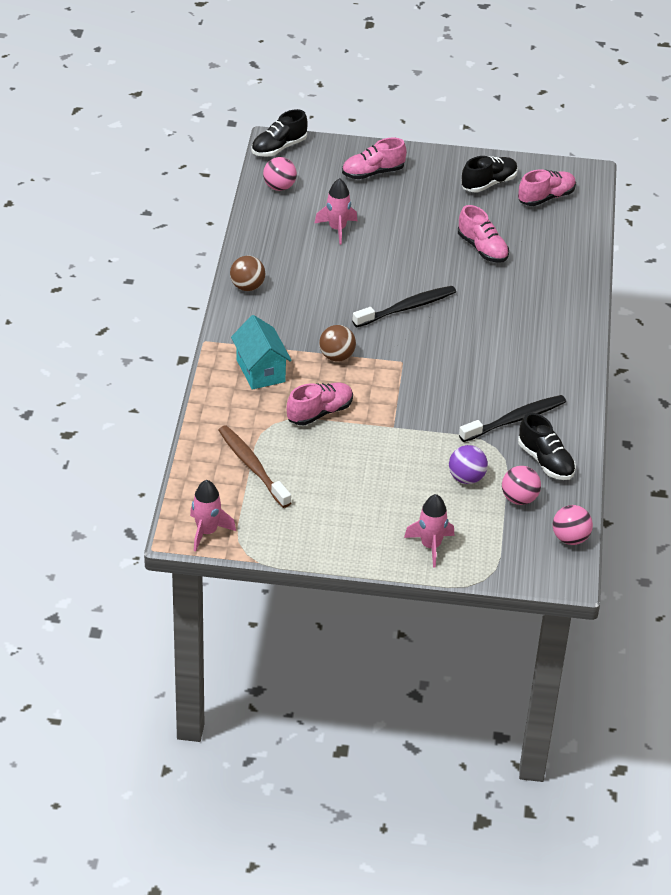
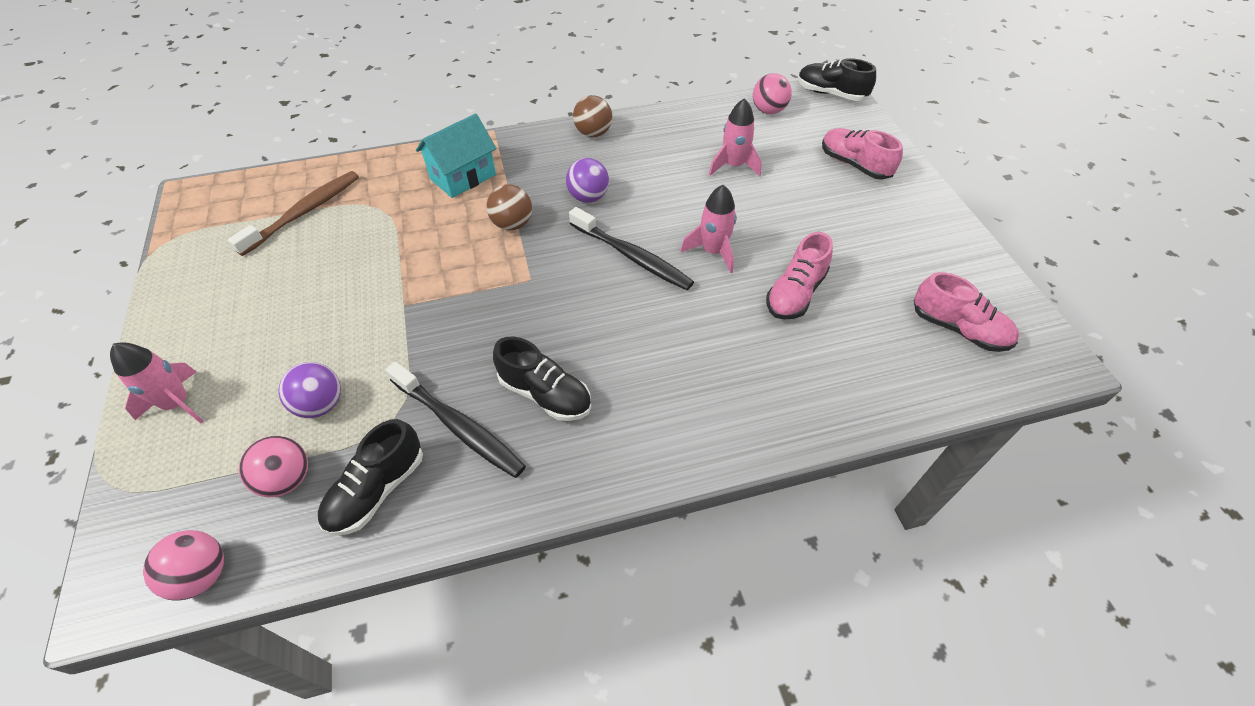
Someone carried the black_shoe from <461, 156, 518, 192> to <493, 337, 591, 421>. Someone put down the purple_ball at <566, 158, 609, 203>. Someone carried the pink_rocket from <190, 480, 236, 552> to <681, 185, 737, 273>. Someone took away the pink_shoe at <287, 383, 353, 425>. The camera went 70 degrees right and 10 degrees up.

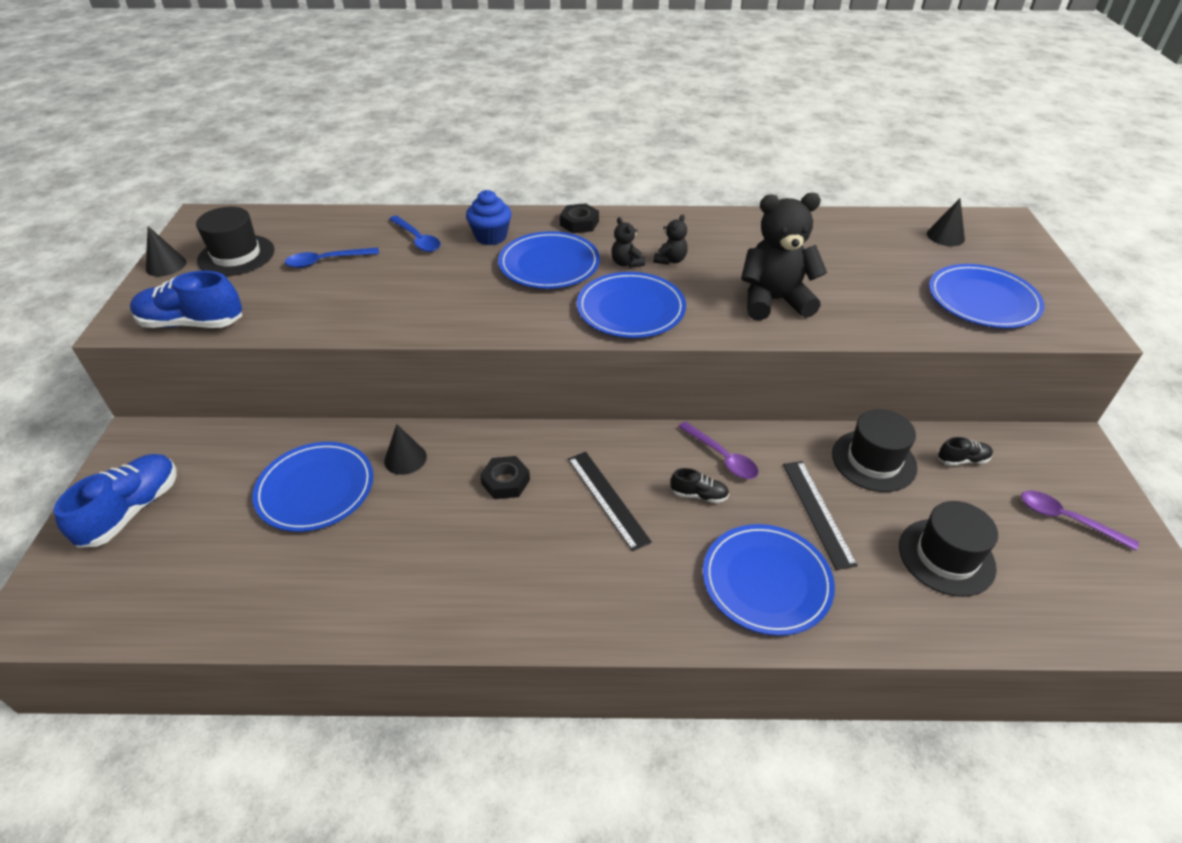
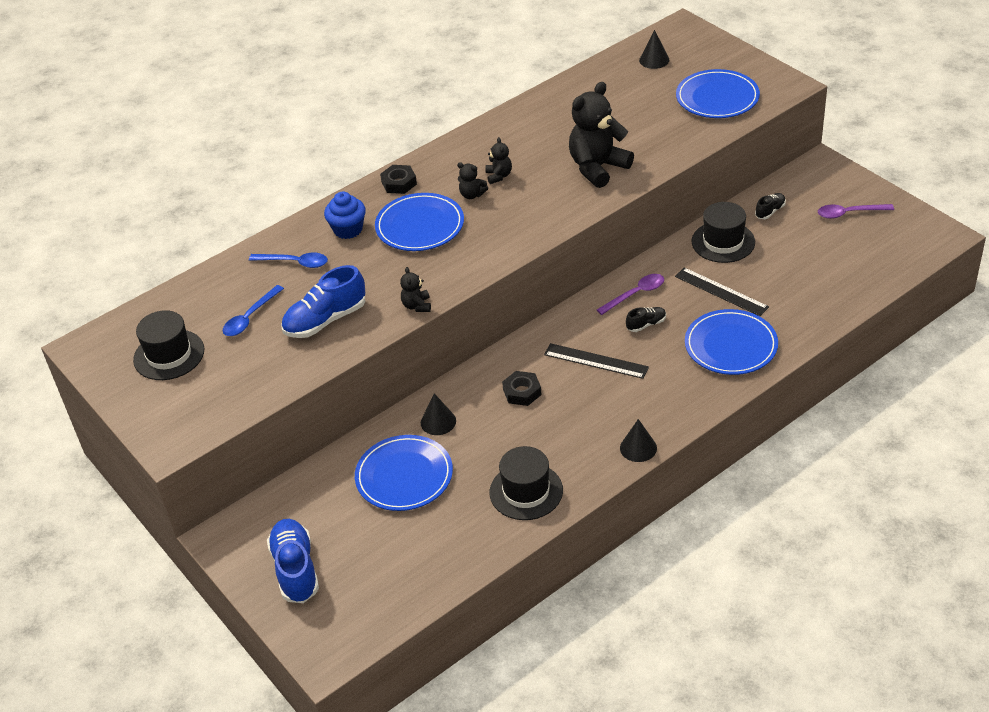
Someone carried the blue_shoe from <130, 271, 242, 328> to <281, 265, 366, 338>. Someone put down the black_teddy_bear at <400, 267, 431, 312>. Someone carried the black_hat from <899, 501, 998, 597> to <490, 446, 563, 520>. Someone rotated the purple_spoon at <678, 421, 759, 479> by 45 degrees counterclockwise. Someone carried the black_cone from <146, 226, 186, 276> to <620, 419, 657, 462>. Someone took away the blue_plate at <577, 272, 686, 338>. The camera went 35 degrees left and 0 degrees up.

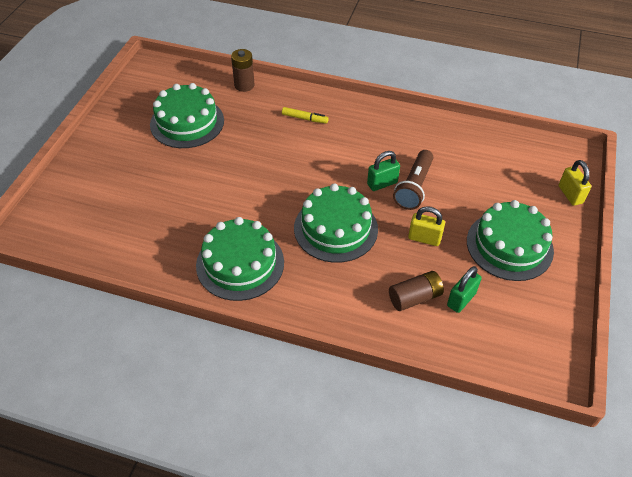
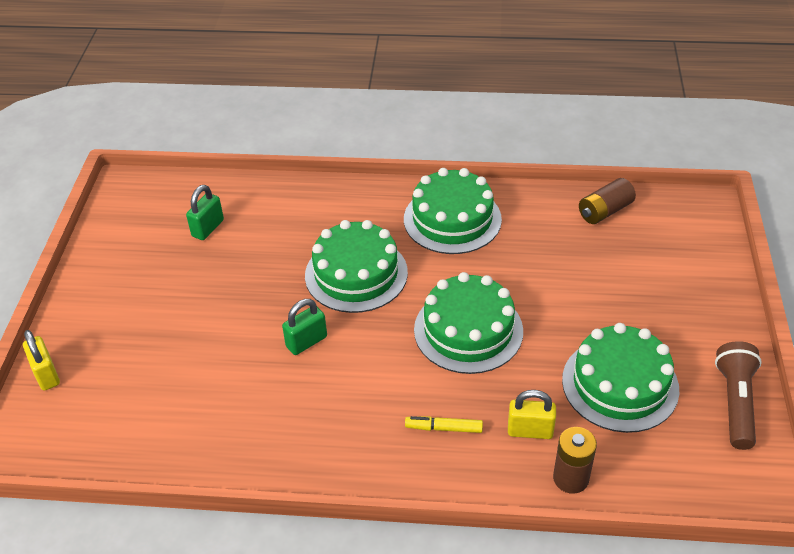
Someone carried the green_cake from <467, 200, 554, 281> to <414, 272, 523, 374>. Someone carried the yellow_padlock from <408, 206, 445, 246> to <508, 390, 556, 439>. Someone carried the brown_battery from <389, 271, 444, 311> to <579, 178, 636, 224>. Someone carried the brown_flashlight from <393, 150, 433, 210> to <715, 341, 762, 450>. The camera went 170 degrees right and 5 degrees down.

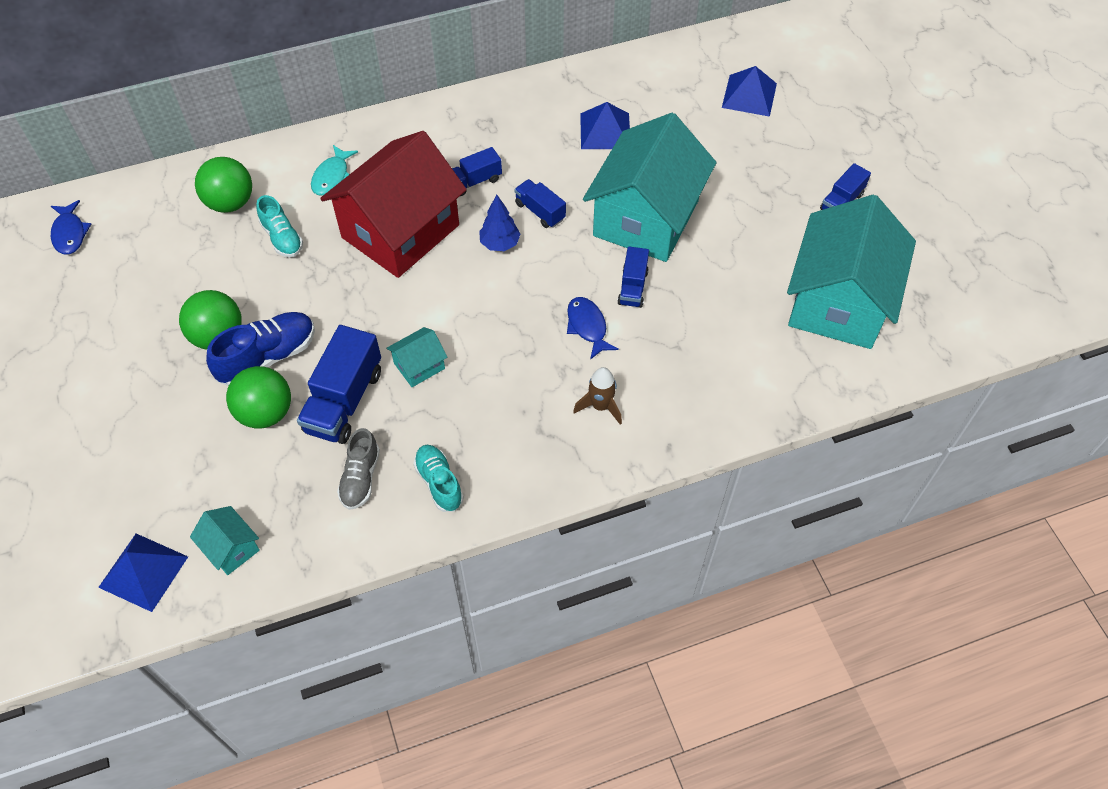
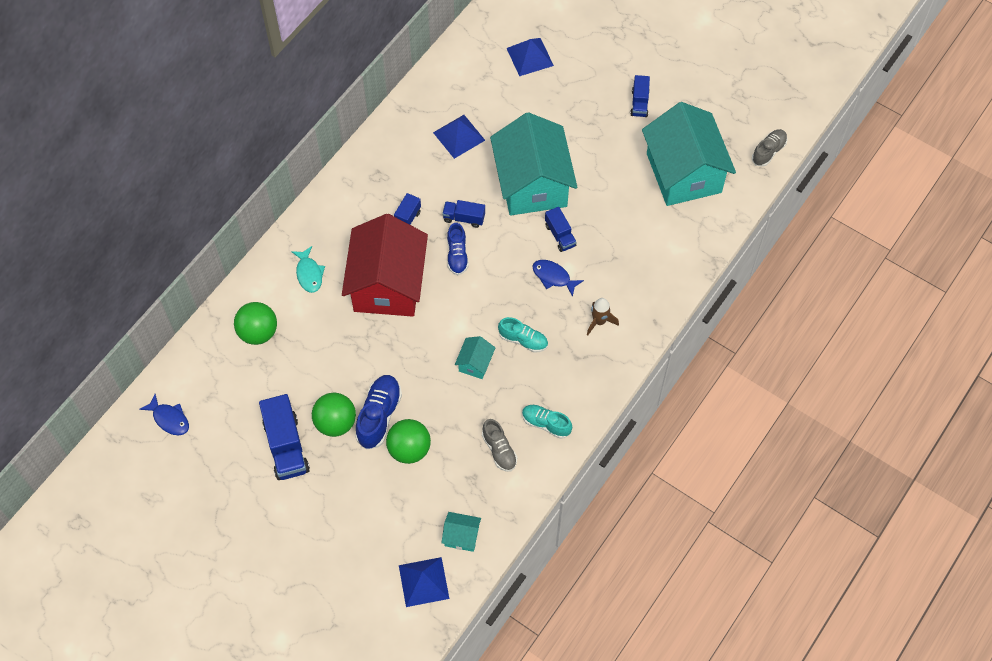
Someone carried the blue_truck from <297, 325, 381, 444> to <259, 394, 310, 480>. Someone swapped the blue_tree at <479, 195, 521, 251> for the blue_shoe at <447, 223, 469, 275>. Someone carried the turquoise_shoe from <256, 195, 303, 257> to <498, 317, 548, 353>. Someone put down the grey_shoe at <752, 129, 787, 167>. The camera went 35 degrees left and 5 degrees up.

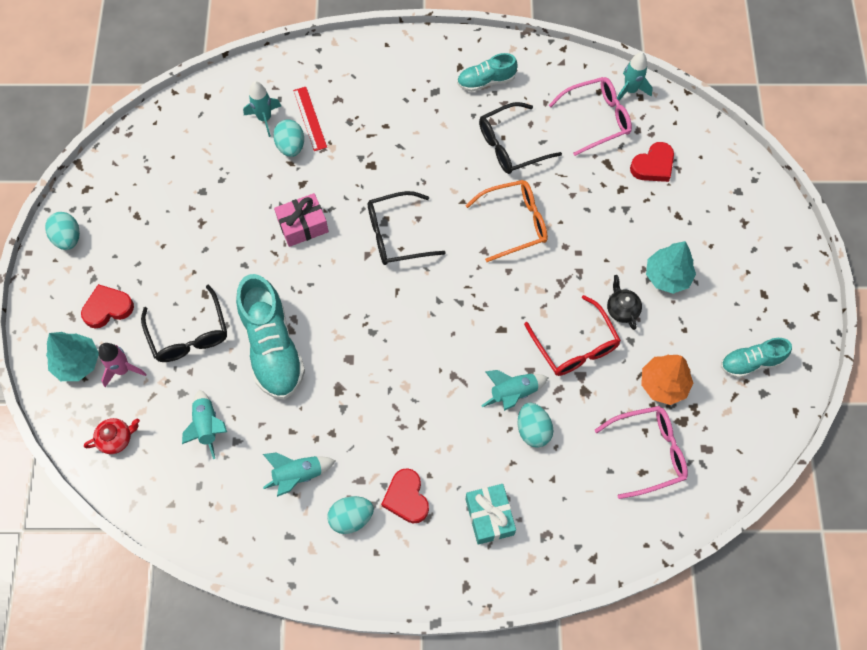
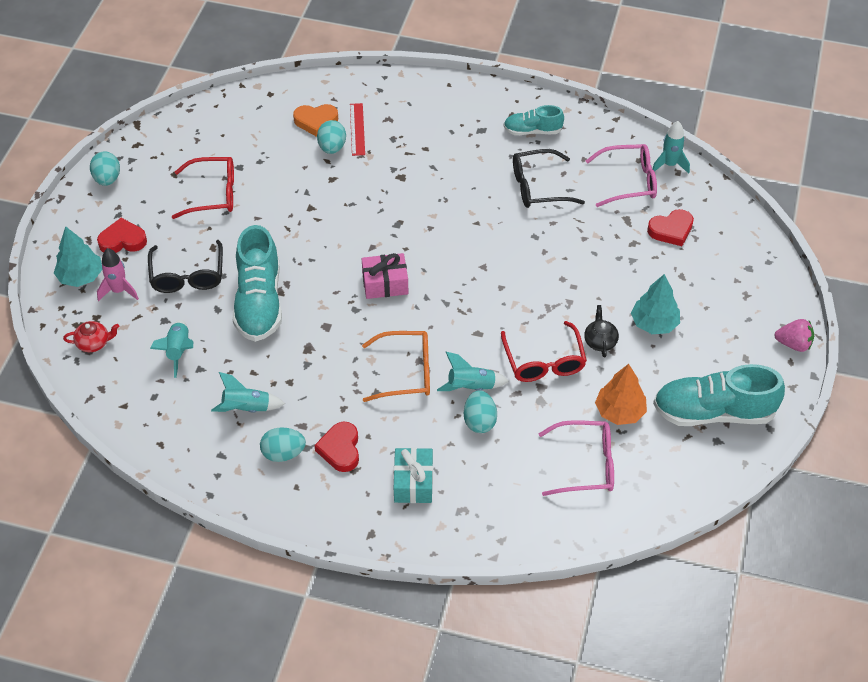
Someone put down the red_glasses at <172, 157, 234, 219>. Someone swapped the turquoise_rocket at <243, 81, 281, 137> for the orange_heart at <293, 104, 338, 137>. Someone carried the pink_gift from <274, 193, 329, 247> to <362, 253, 408, 299>. Someone carried the orange_glasses from <465, 180, 548, 262> to <362, 331, 430, 402>. Someone scaled the turquoise_shoe at <721, 338, 792, 378> by 1.80. Someone put down the pink_strawberry at <774, 319, 814, 352>. Someone took away the black_glasses at <368, 191, 446, 265>. The camera went 15 degrees right and 15 degrees down.

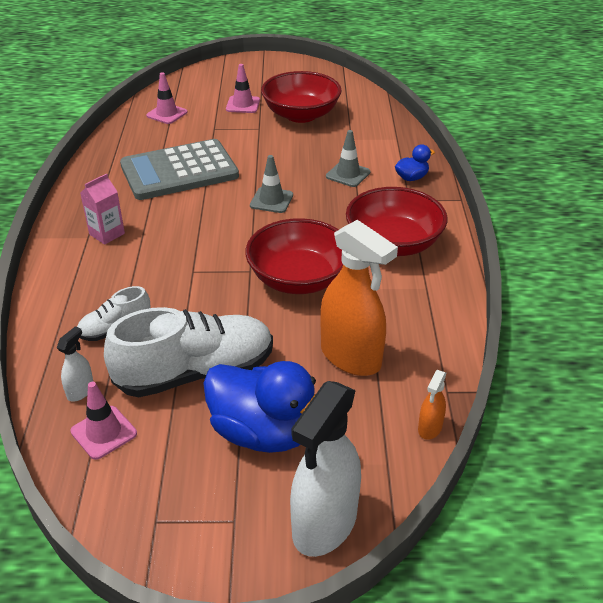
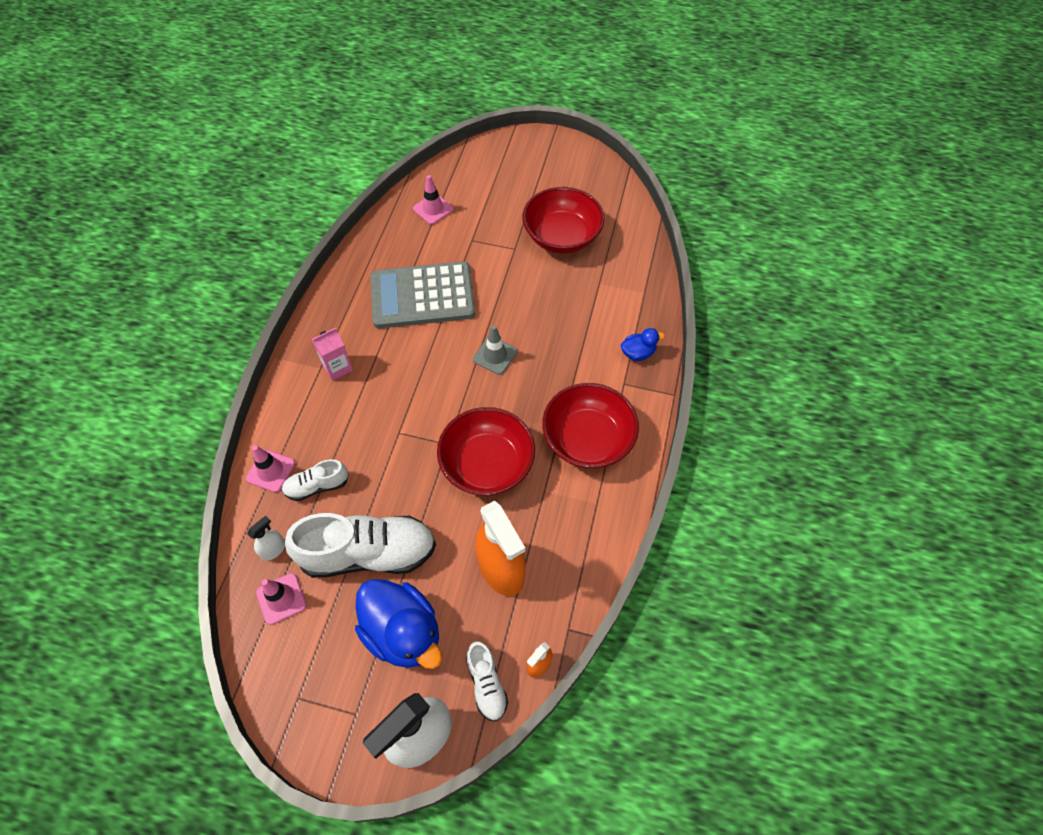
Someone carried the pink_traffic_cone from <226, 64, 260, 113> to <246, 445, 295, 493>. Someone put down the white_shoe at <466, 641, 508, 722>. Someone took away the grey_traffic_cone at <326, 130, 370, 187>. The camera went 15 degrees right and 20 degrees up.

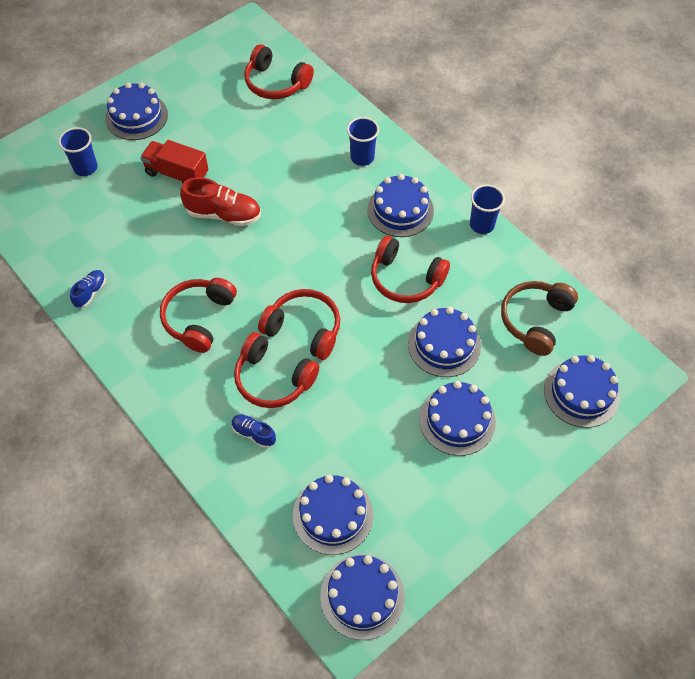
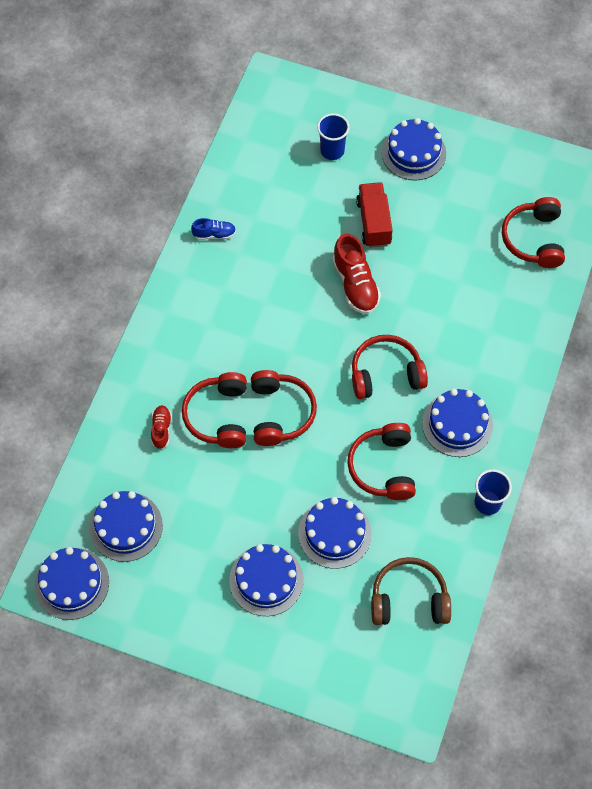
Someone repainted the blue_shoe at <232, 415, 276, 448>, which became the red_shoe at <151, 405, 172, 449>. Someone carried the red_headphones from <160, 278, 237, 353> to <352, 335, 428, 399>. Someone took away the blue_cup at <347, 117, 379, 166>. Someone took away the blue_cake at <544, 355, 620, 428>. The camera went 60 degrees right and 5 degrees up.

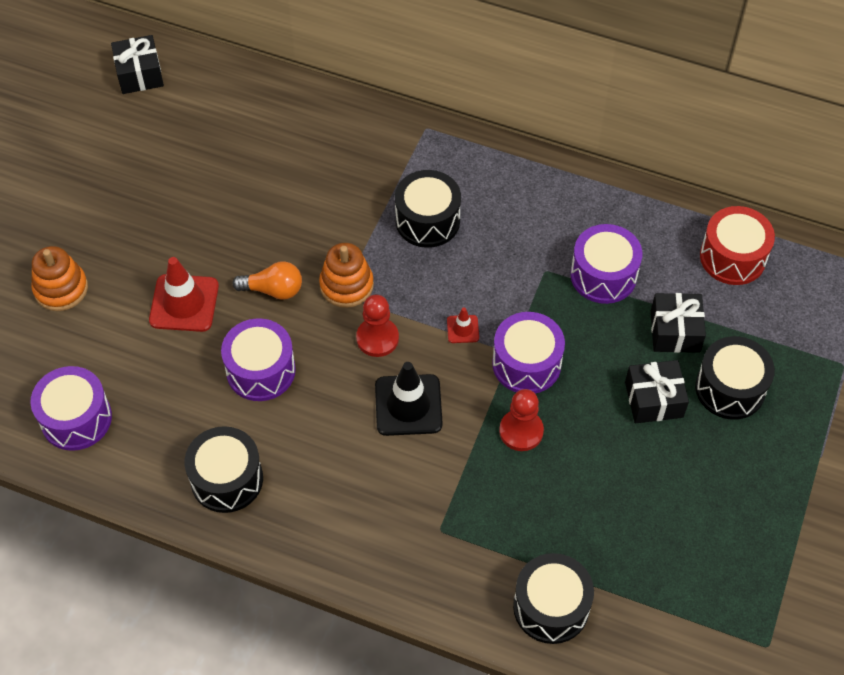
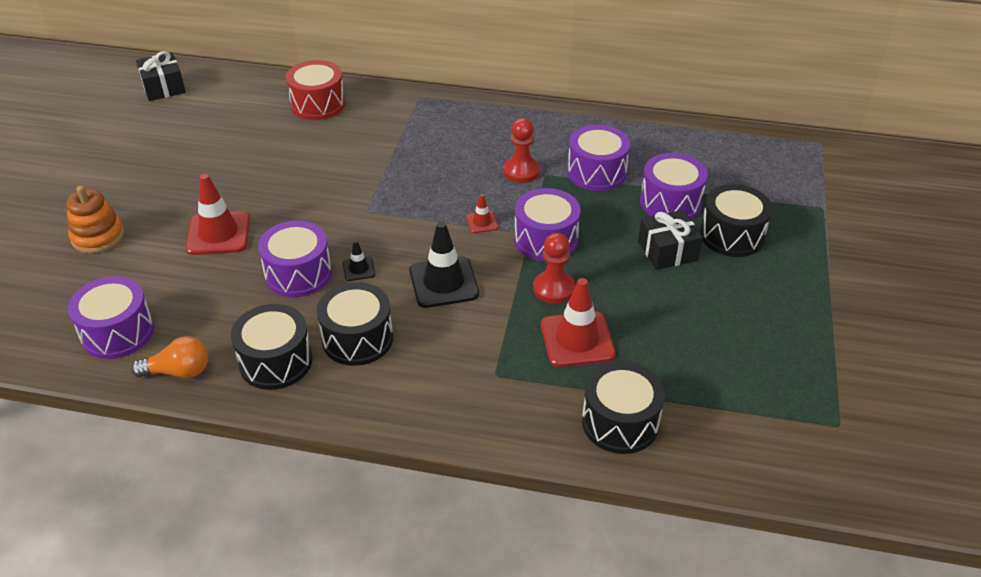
Someone carried the orange_light_bulb from <232, 262, 302, 300> to <131, 336, 208, 378>. Someone carried the red_drum from <700, 206, 775, 285> to <286, 60, 345, 120>. Someone carried the black_drum from <395, 170, 461, 248> to <317, 282, 393, 366>. Someone put down the black_traffic_cone at <343, 240, 375, 281>. Someone carried the red_pawn from <356, 295, 399, 357> to <503, 118, 540, 183>. Someone put down the red_traffic_cone at <541, 278, 615, 367>. Someone swapped the black_gift at <651, 293, 706, 353> for the purple_drum at <640, 153, 708, 219>. Someone took away the orange_stacking_toy at <319, 243, 374, 308>. The camera went 10 degrees left and 15 degrees down.

